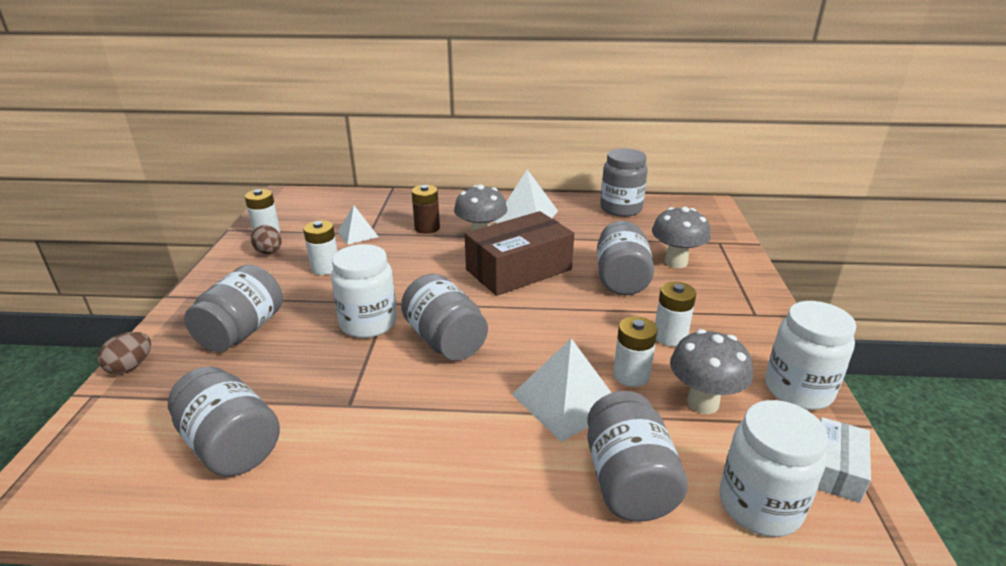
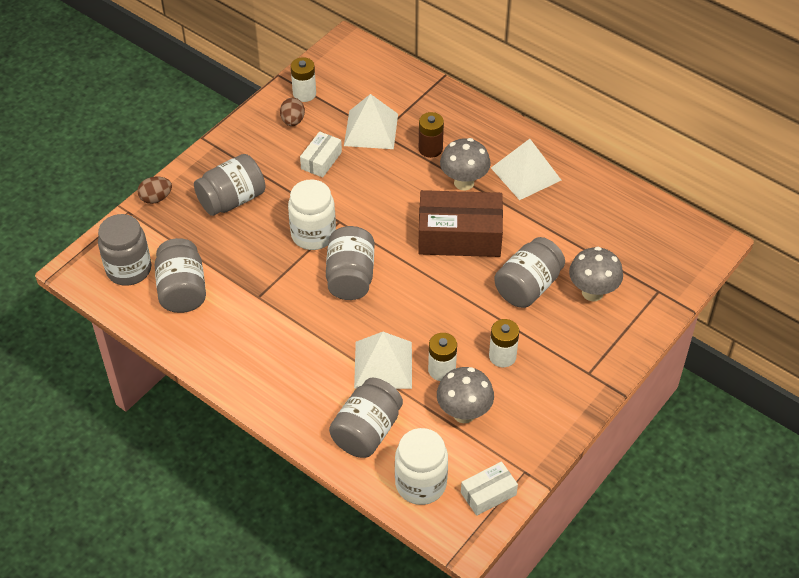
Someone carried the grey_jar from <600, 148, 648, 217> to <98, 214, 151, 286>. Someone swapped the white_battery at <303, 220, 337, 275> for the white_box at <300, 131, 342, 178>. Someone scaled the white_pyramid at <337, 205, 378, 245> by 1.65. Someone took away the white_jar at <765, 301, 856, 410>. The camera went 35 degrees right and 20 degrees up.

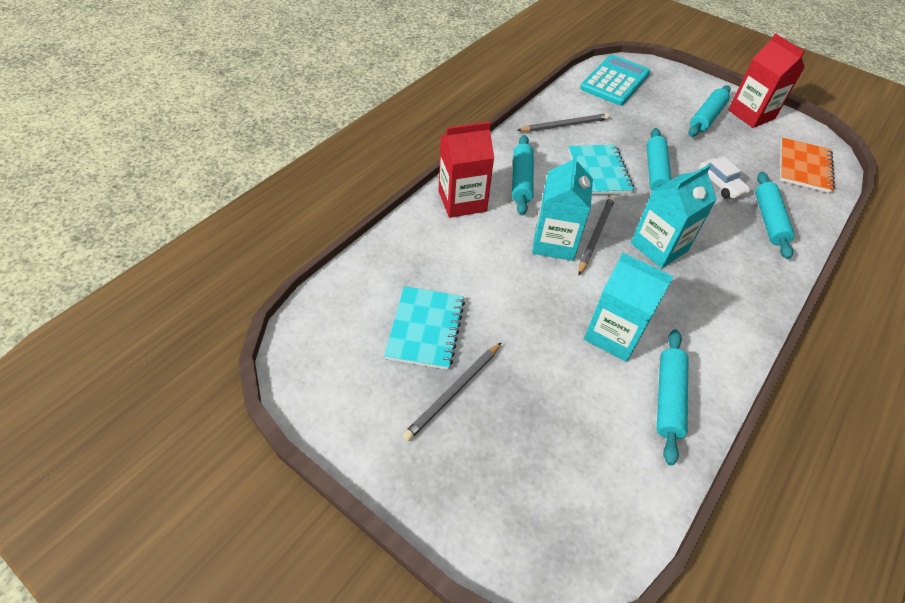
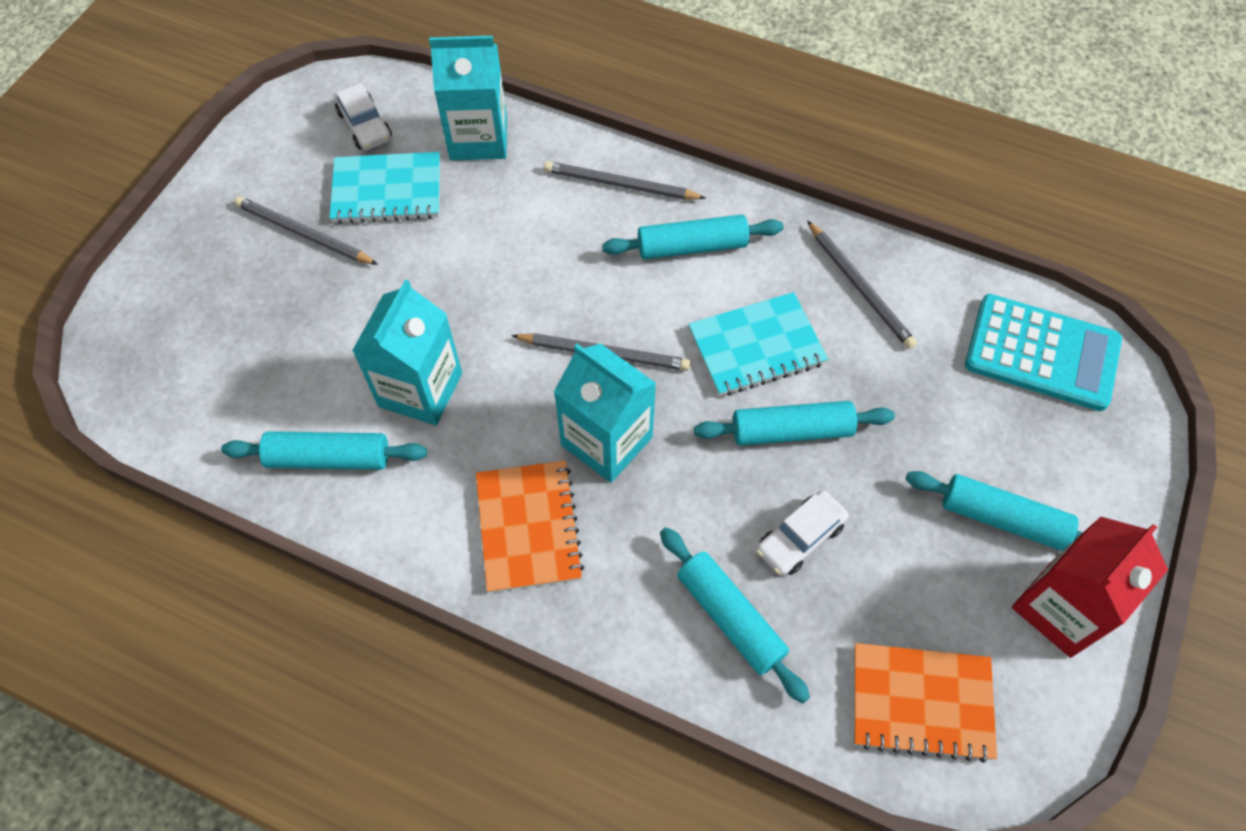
Someone put down the white_car at <334, 83, 392, 150>. Someone carried the turquoise_carton from <532, 153, 593, 261> to <429, 36, 507, 160>. Someone put down the orange_notebook at <476, 460, 584, 593>. Someone swapped the red_carton at <439, 122, 494, 218> for the grey_pencil at <544, 161, 706, 200>. Someone rotated the turquoise_rolling_pin at <755, 172, 795, 259> by 60 degrees clockwise. The camera went 80 degrees right and 10 degrees up.

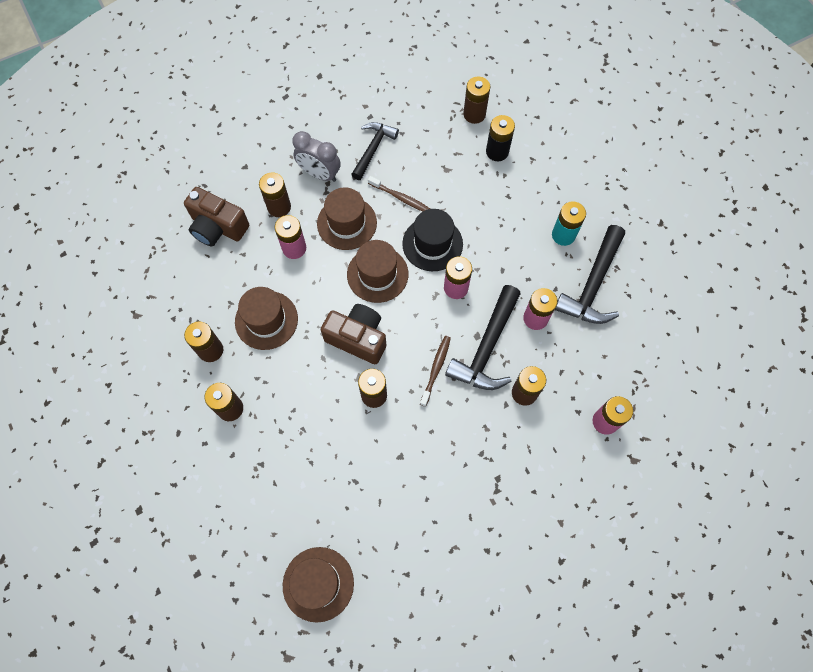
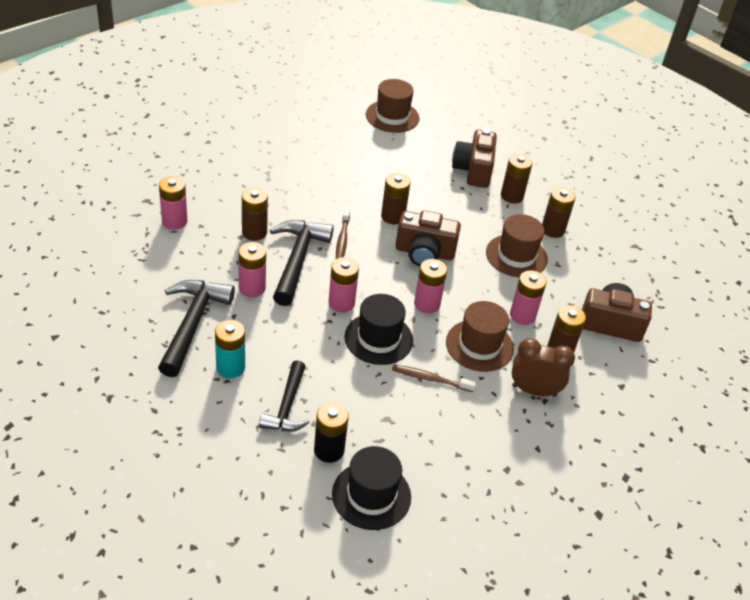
Someone carried the black_hammer from <351, 122, 399, 180> to <259, 360, 310, 431>. Someone swapped the brown_battery at <463, 76, 490, 124> for the black_hat at <332, 446, 411, 530>. Someone swapped the brown_hat at <347, 240, 408, 303> for the pink_battery at <414, 259, 447, 314>. Someone put down the brown_camera at <452, 129, 497, 188>. Someone repainted the grey_clock at <292, 131, 341, 182>, which became the brown_clock at <512, 338, 575, 397>. The camera went 160 degrees right and 25 degrees down.

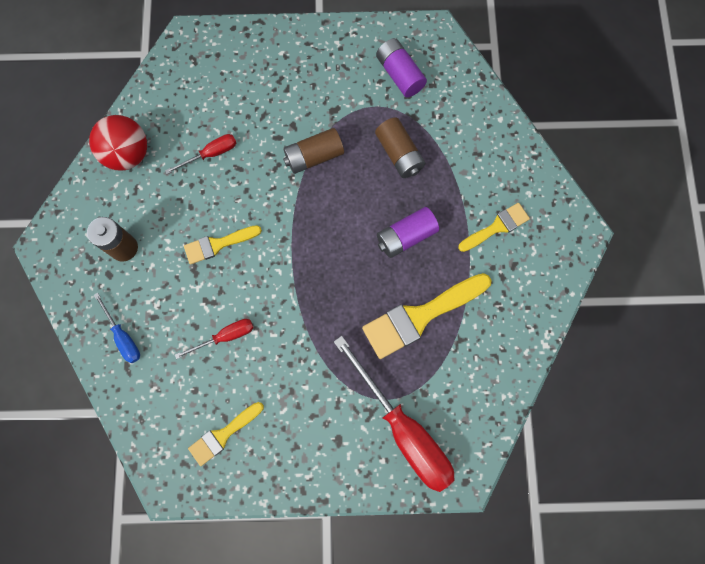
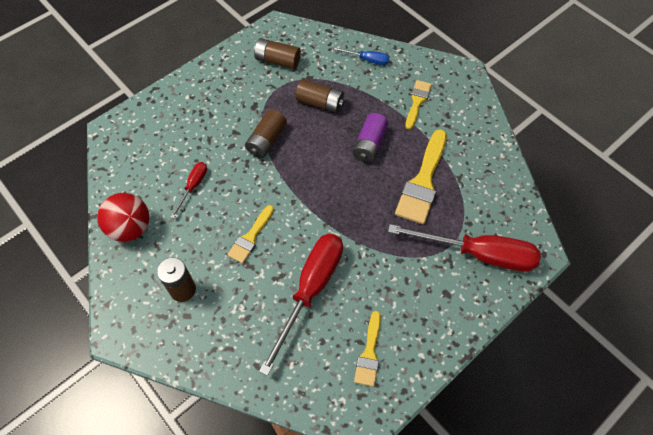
Someone repainted the purple_battery at <376, 38, 427, 97>, which became the brown_battery at <254, 38, 301, 69>. Someone scaled the red_screwdriver at <175, 319, 254, 359> by 2.10. Someone carried the blue_screwdriver from <94, 293, 140, 363> to <332, 47, 389, 65>. The camera went 40 degrees left and 15 degrees down.

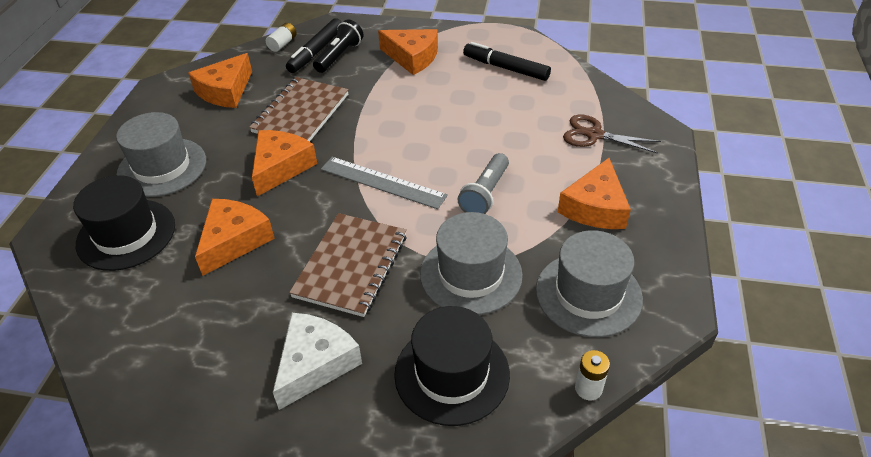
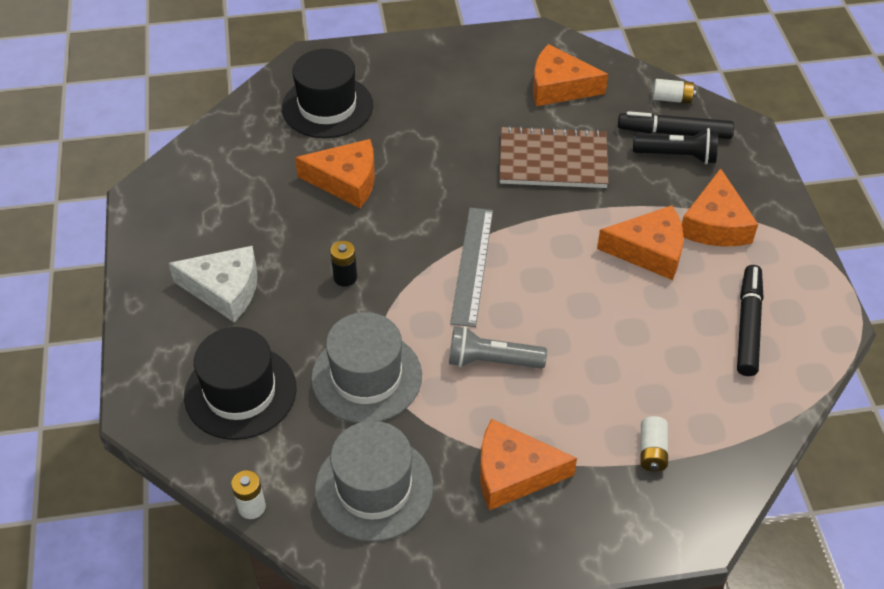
Someone swapped the brown_notebook at <289, 213, 407, 317> for the black_battery at <330, 241, 357, 287>. Someone carried the orange_cheese from <252, 130, 317, 196> to <597, 205, 684, 280>. Someone swapped the brown_scissors at <563, 115, 661, 154> for the white_battery at <640, 416, 668, 471>. Someone took away the grey_hat at <116, 112, 206, 197>. The camera went 70 degrees right and 5 degrees up.

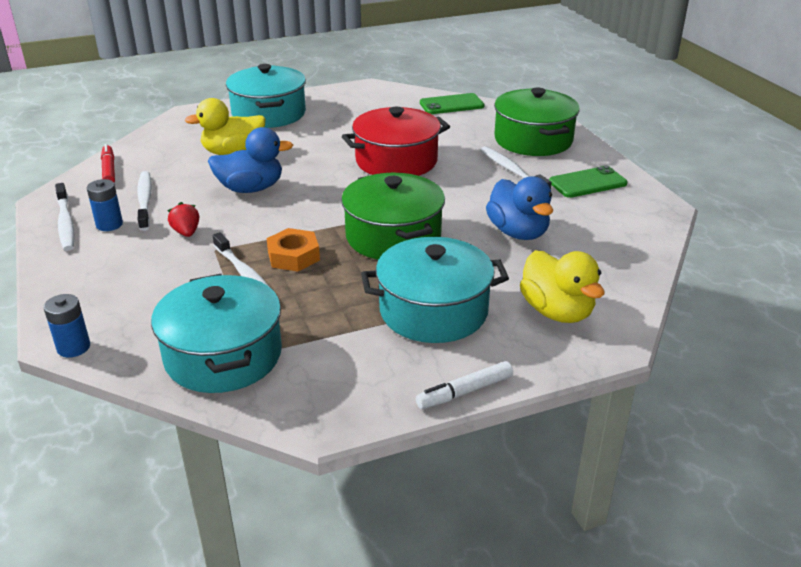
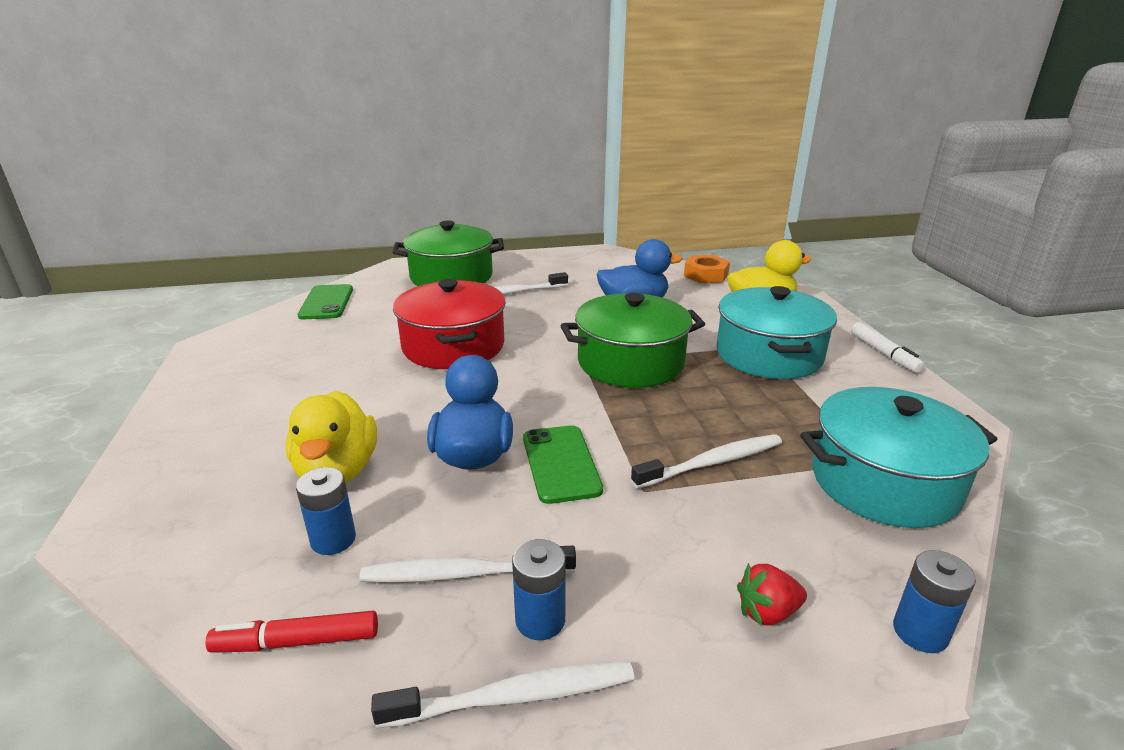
Someone put down the blue_battery at <296, 467, 356, 555>. Someone carried the green_phone from <549, 166, 627, 198> to <523, 425, 603, 504>. Someone carried the orange_nut from <267, 228, 320, 272> to <684, 255, 730, 283>. Someone carried the red_strawberry from <167, 202, 199, 237> to <737, 563, 807, 626>. Someone took away the turquoise_pot at <226, 64, 306, 128>. The camera went 80 degrees left and 5 degrees down.

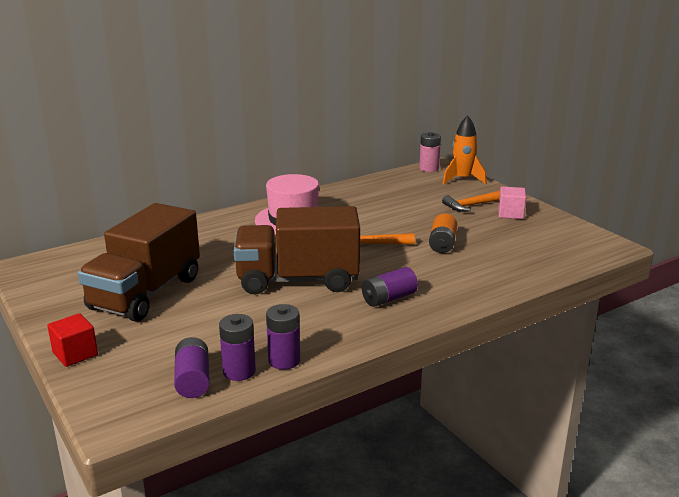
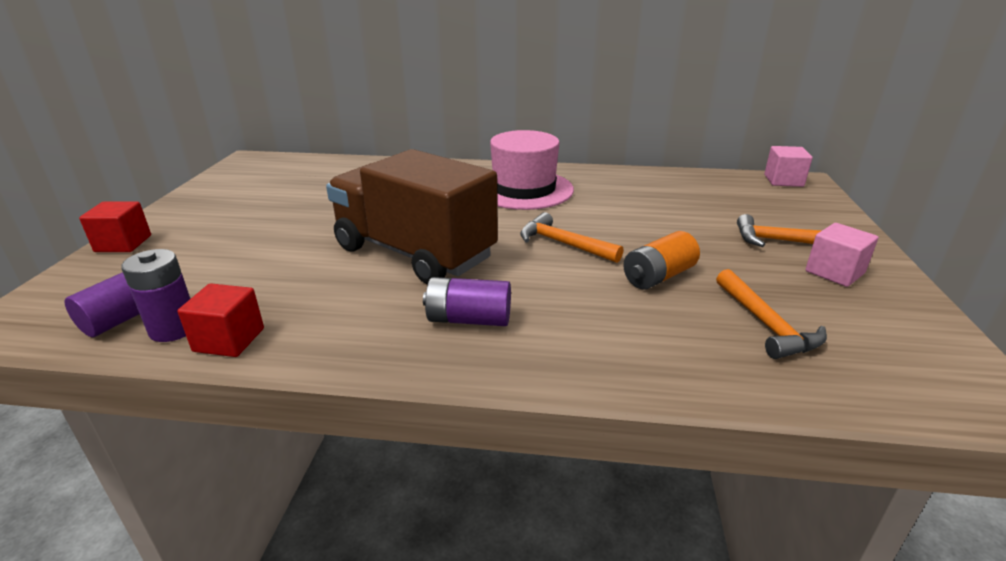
Someone swapped the purple_battery at <266, 304, 300, 370> for the red_cube at <178, 283, 264, 357>. Someone put down the orange_hammer at <716, 269, 827, 359>. Someone swapped the pink_battery at <419, 132, 441, 172> for the pink_cube at <764, 146, 813, 187>. Someone took away the brown_truck at <78, 203, 200, 322>. Someone took away the orange_rocket at <443, 115, 486, 184>. The camera went 40 degrees right and 5 degrees up.

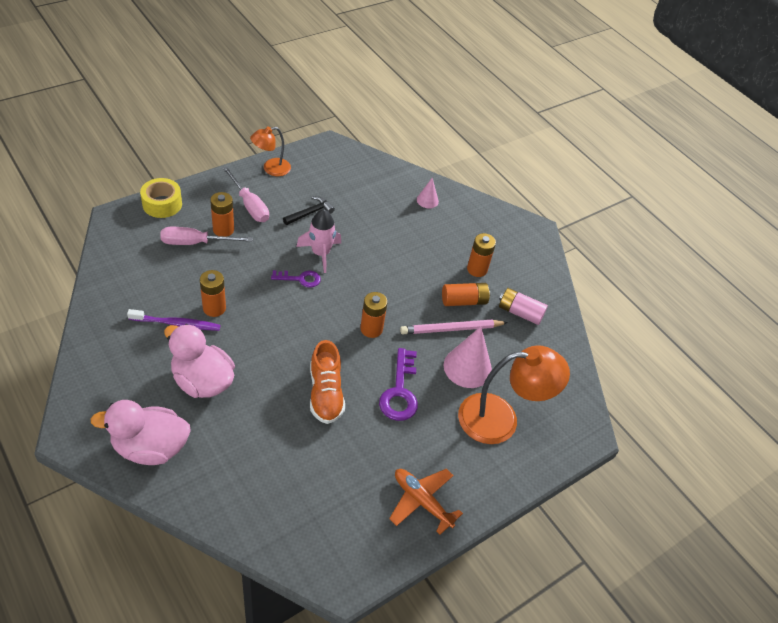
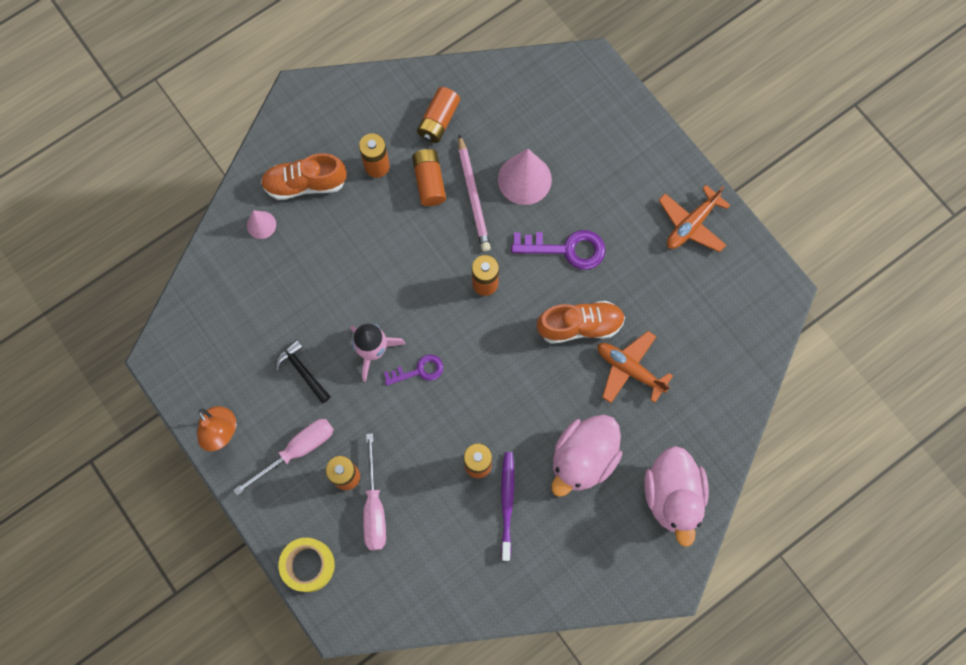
Someone put down the orange_shoe at <261, 153, 347, 200>. Someone rotated the purple_key at <271, 270, 321, 288> by 75 degrees clockwise. Someone repainted the pink_battery at <499, 288, 548, 325>, which became the orange_battery at <417, 87, 460, 143>. Someone put down the orange_plane at <597, 331, 673, 403>. Someone took away the orange_lamp at <458, 345, 570, 444>. The camera went 85 degrees left and 25 degrees up.

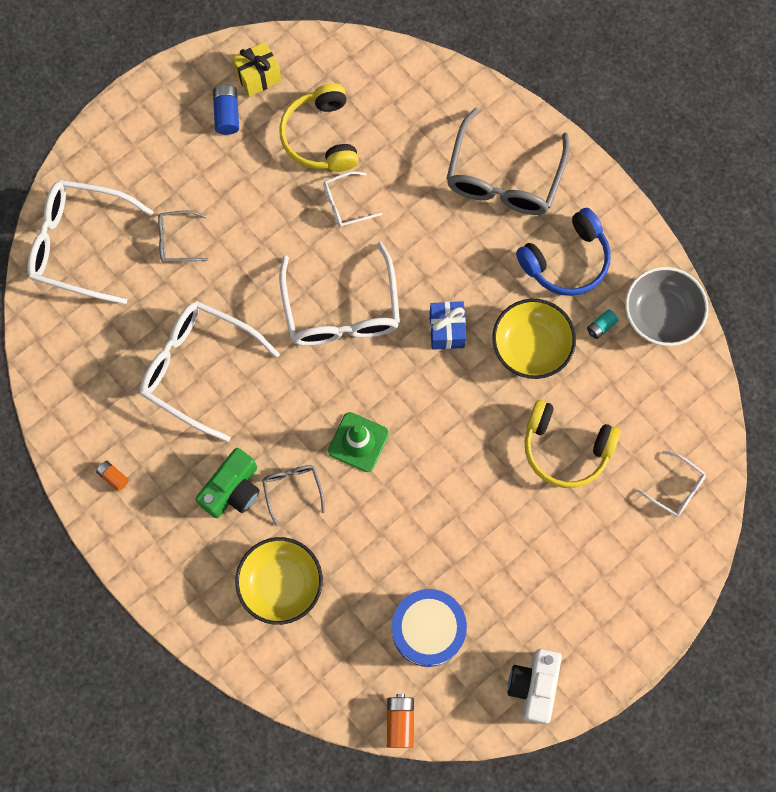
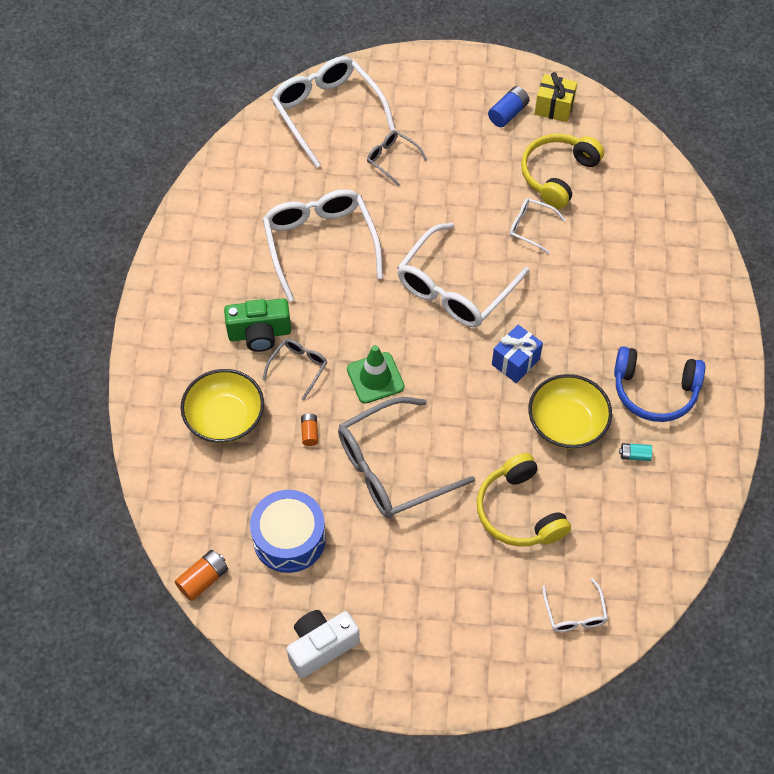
Someone carried the orange_battery from <96, 461, 129, 492> to <301, 413, 318, 446>. Someone carried the grey_glasses from <446, 108, 569, 215> to <338, 397, 475, 519>. Someone took away the grey_bowl at <625, 267, 708, 346>. The camera went 45 degrees right and 15 degrees down.

